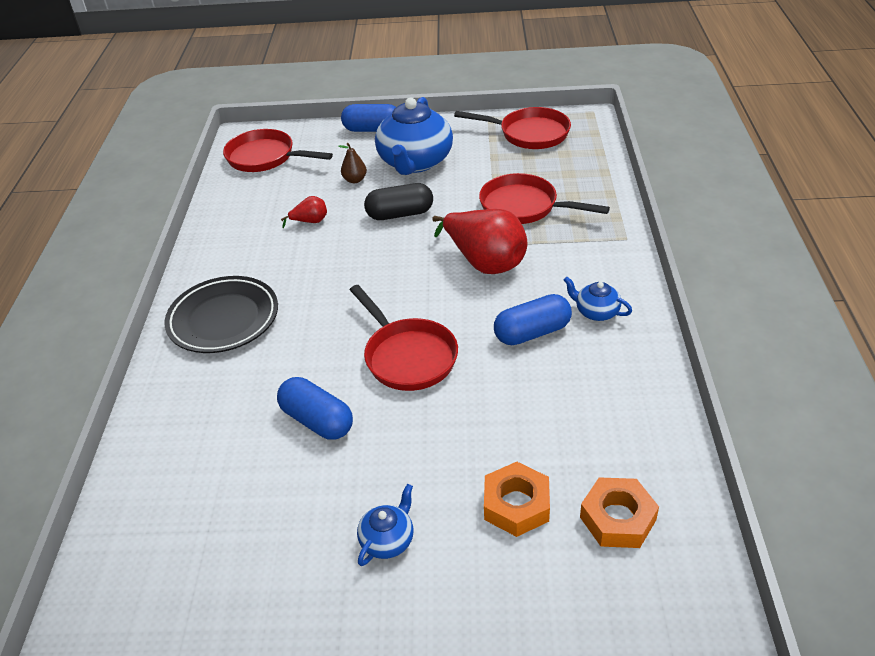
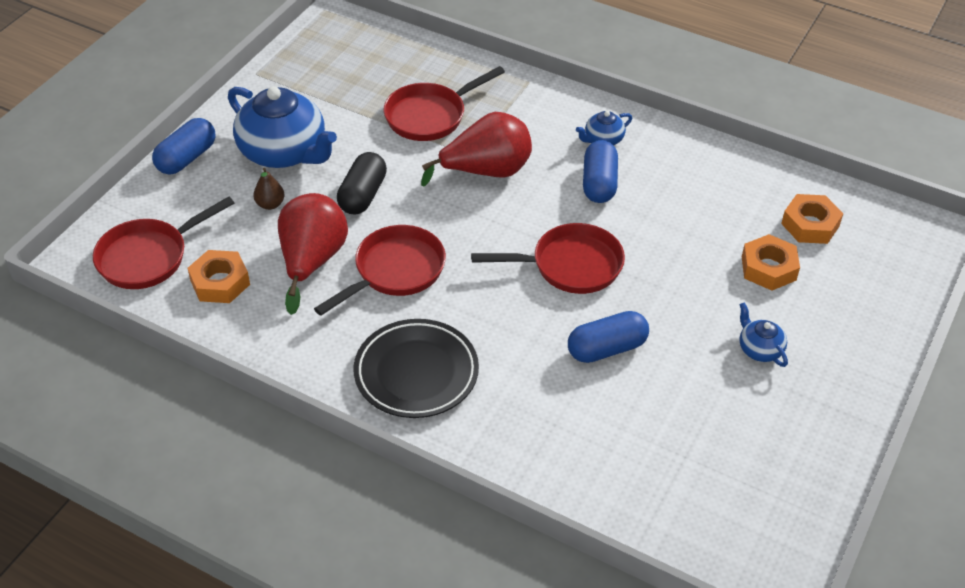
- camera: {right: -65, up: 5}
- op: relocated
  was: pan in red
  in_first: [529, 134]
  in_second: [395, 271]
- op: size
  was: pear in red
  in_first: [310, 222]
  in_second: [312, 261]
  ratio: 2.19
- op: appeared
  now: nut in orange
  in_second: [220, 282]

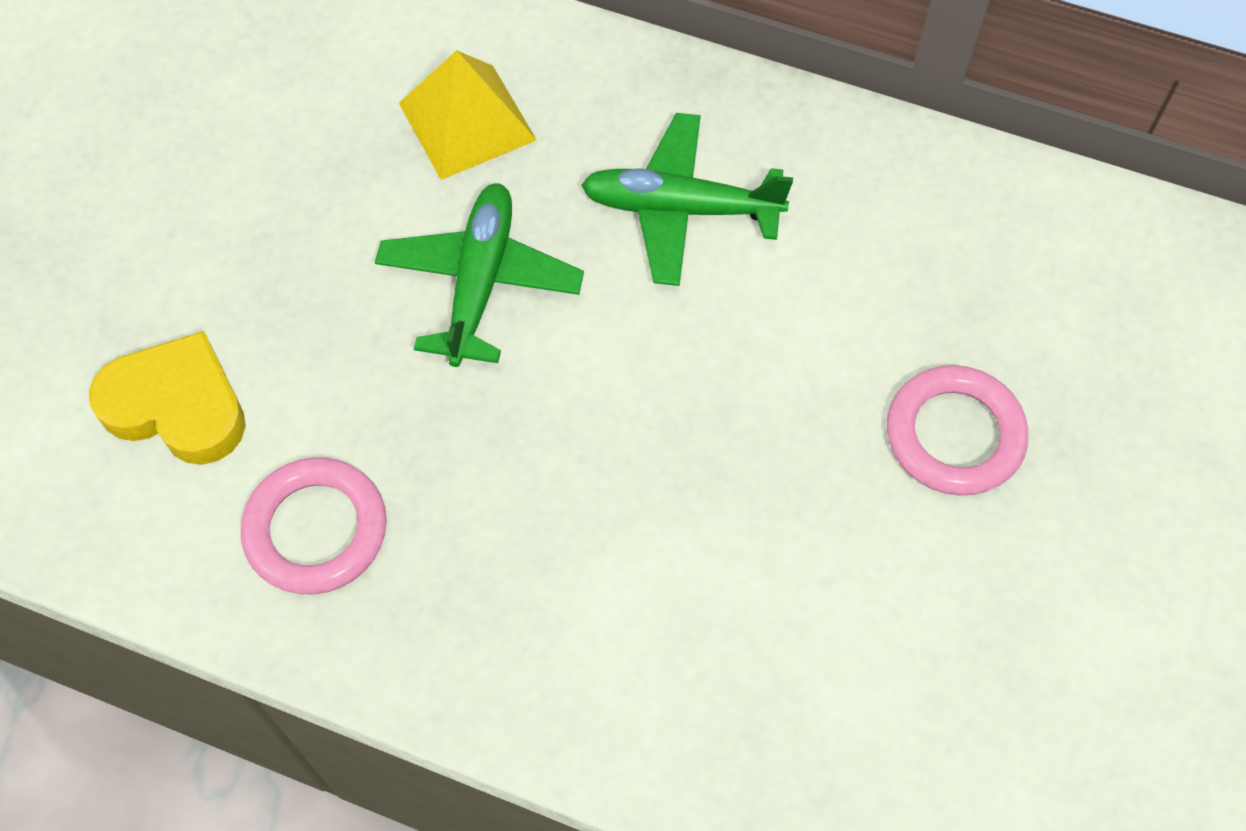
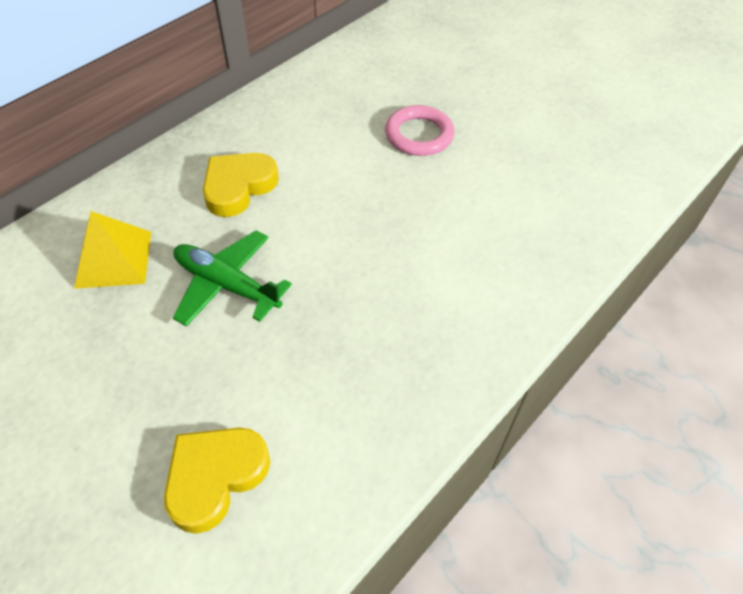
- camera: {right: -70, up: -10}
- op: exchanged
  was: plane in green
  now: heart in yellow
  in_first: [680, 209]
  in_second: [238, 187]
- op: missing
  was: ring in pink
  in_first: [316, 530]

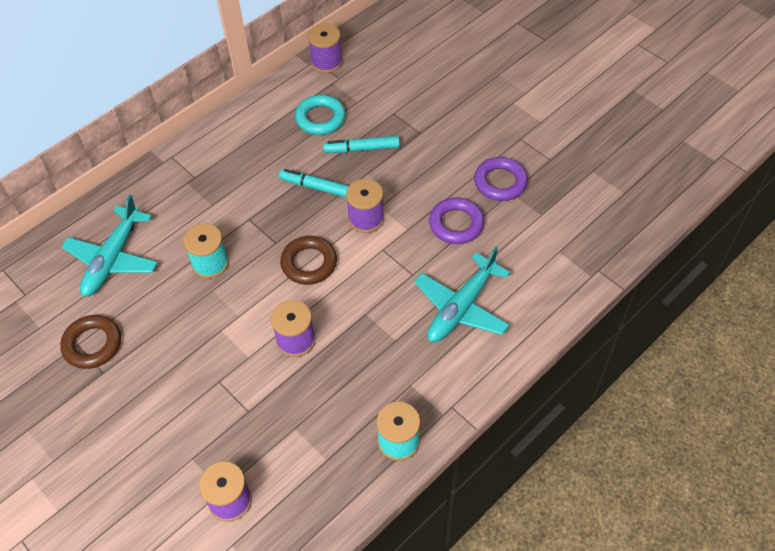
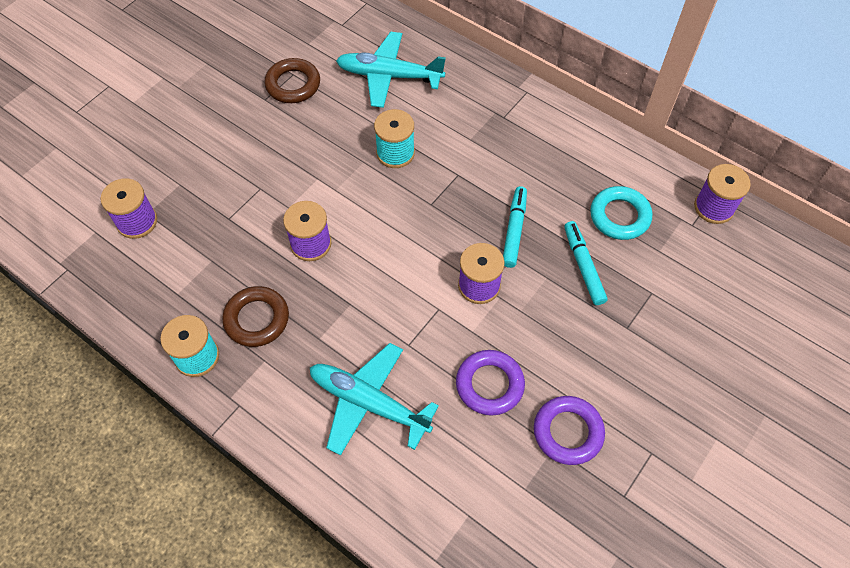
- camera: {right: 80, up: 5}
- op: relocated
  was: ring in brown
  in_first: [309, 263]
  in_second: [257, 319]

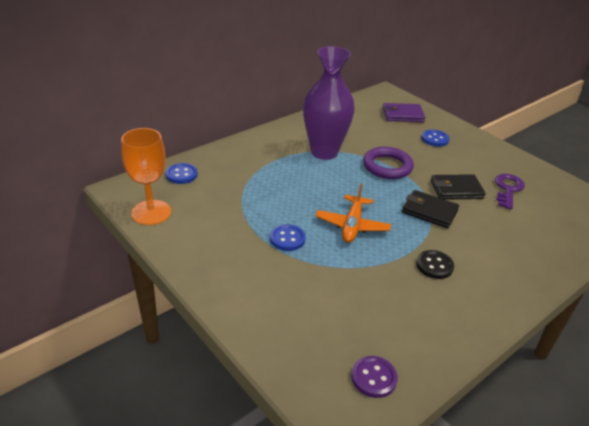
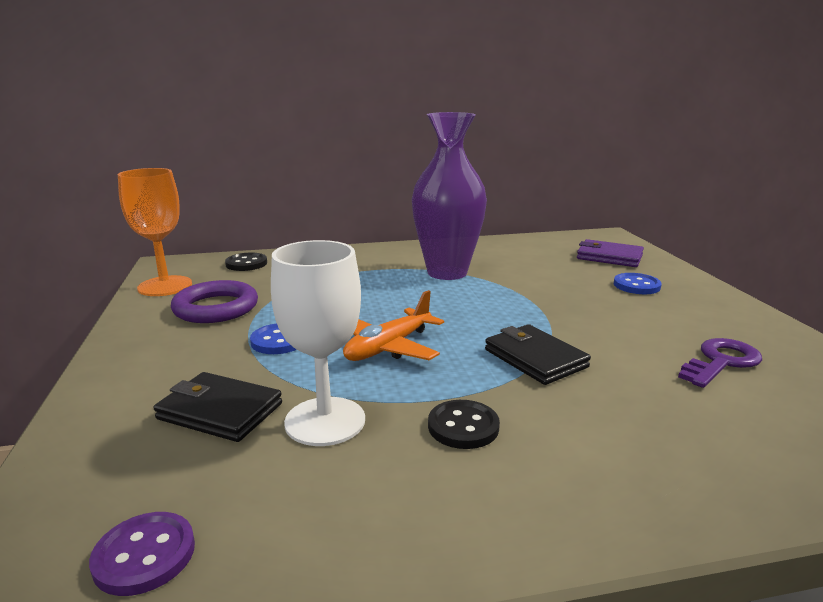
- camera: {right: 30, up: -15}
- op: relocated
  was: ring in purple
  in_first: [387, 166]
  in_second: [216, 308]
- op: colour
  was: button in blue
  now: button in black
  in_first: [181, 175]
  in_second: [246, 263]
- op: relocated
  was: wallet in black
  in_first: [456, 189]
  in_second: [220, 411]
- op: appeared
  now: goblet in white
  in_second: [325, 421]

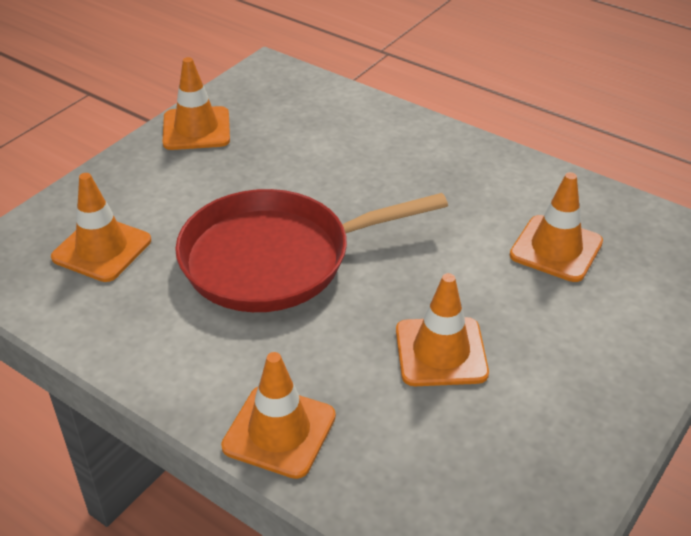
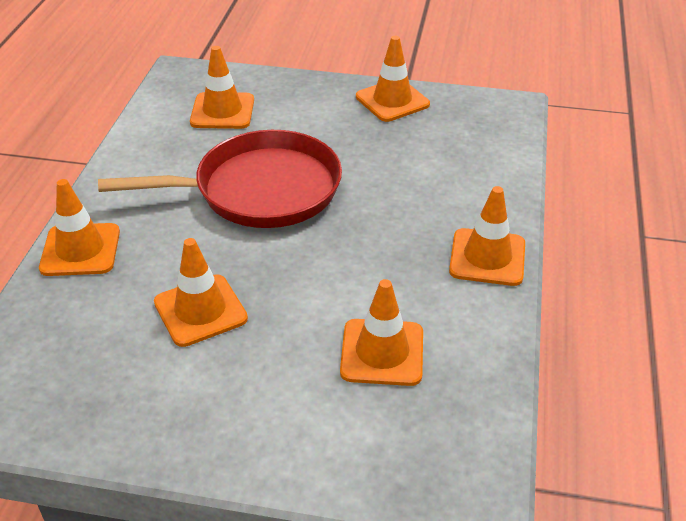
- camera: {right: 65, up: 0}
- op: spun
  was: pan in red
  in_first: [274, 259]
  in_second: [260, 190]
  clockwise: 120
- op: appeared
  now: traffic cone in orange
  in_second: [487, 257]

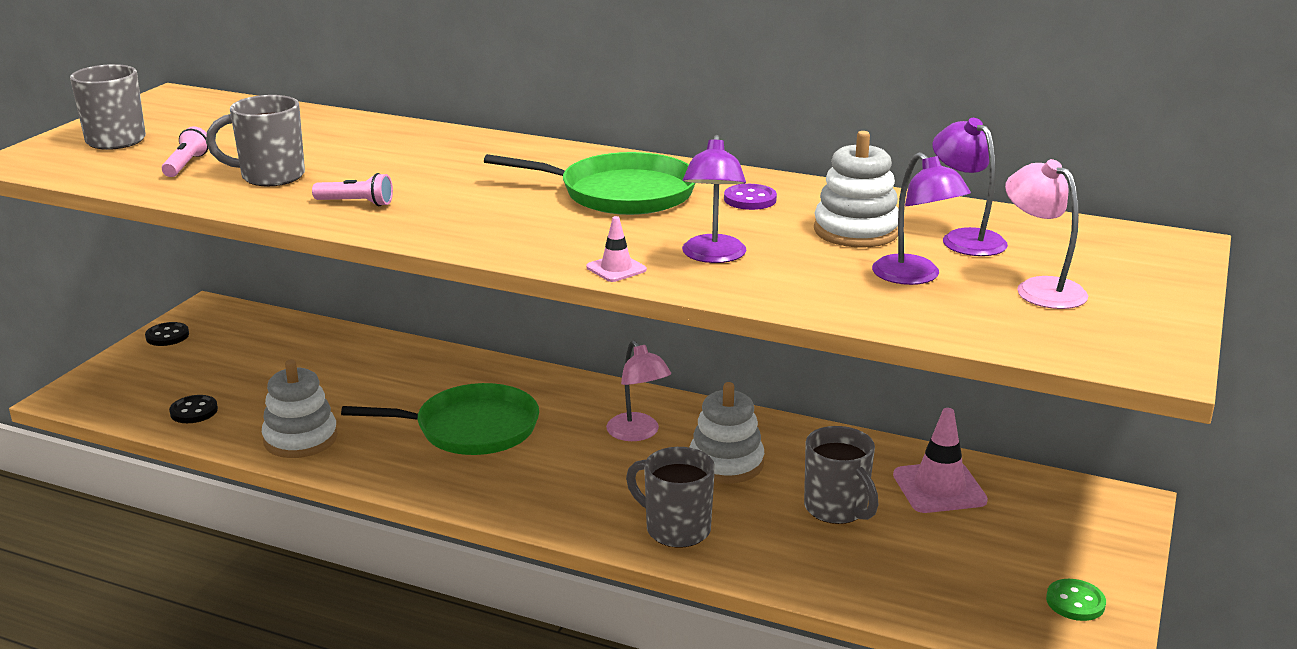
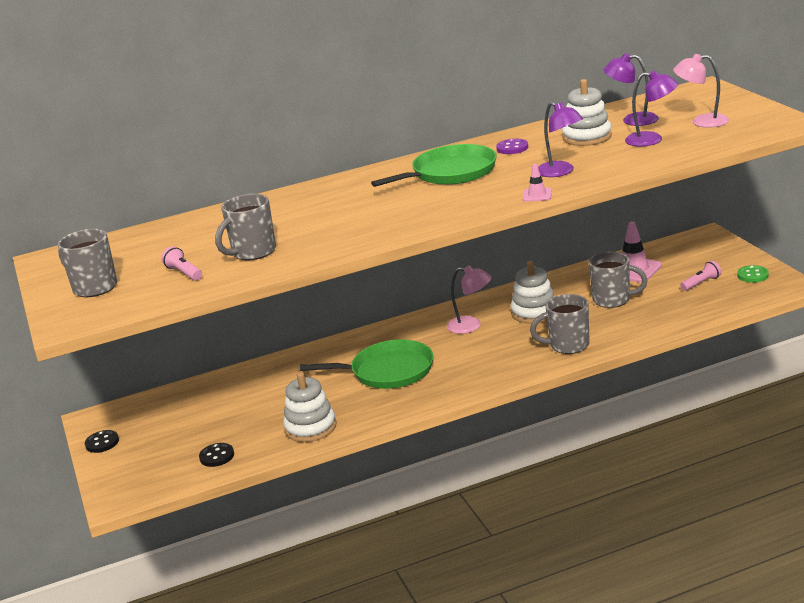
- camera: {right: -40, up: 0}
- op: relocated
  was: flashlight in pink
  in_first: [356, 203]
  in_second: [701, 283]
- op: spun
  was: pan in green
  in_first: [471, 428]
  in_second: [388, 371]
  clockwise: 45

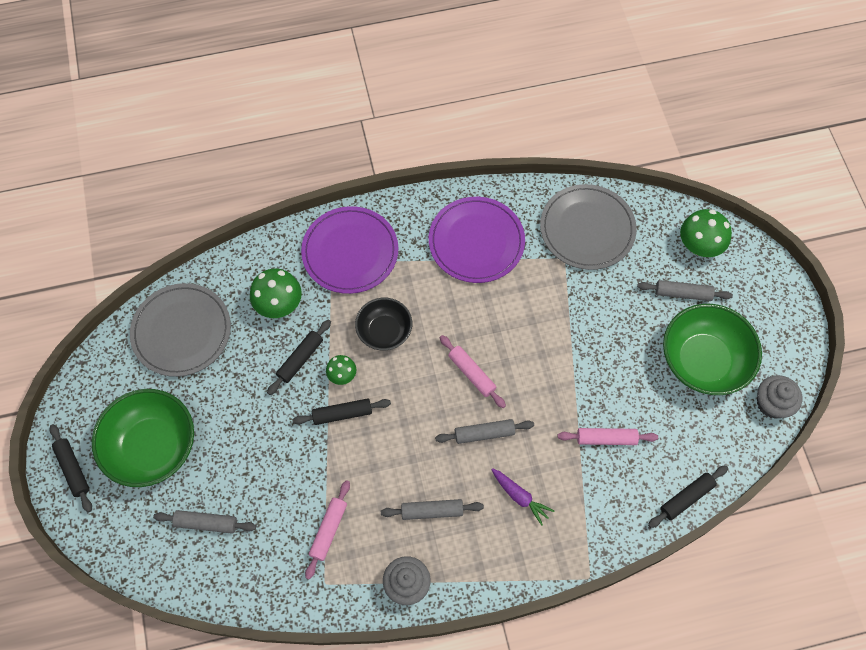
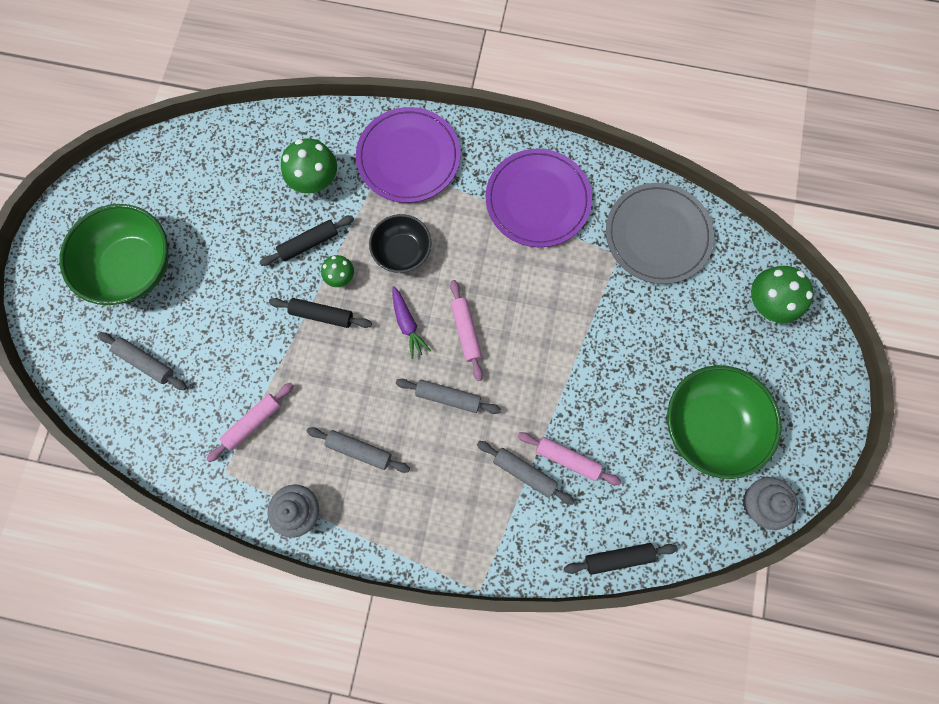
- camera: {right: 25, up: 10}
- op: relocated
  was: rolling pin in grey
  in_first: [683, 294]
  in_second: [524, 473]
- op: missing
  was: plate in grey
  in_first: [181, 331]
- op: missing
  was: rolling pin in black
  in_first: [73, 469]
- op: relocated
  was: carrot in purple
  in_first: [520, 497]
  in_second: [407, 324]

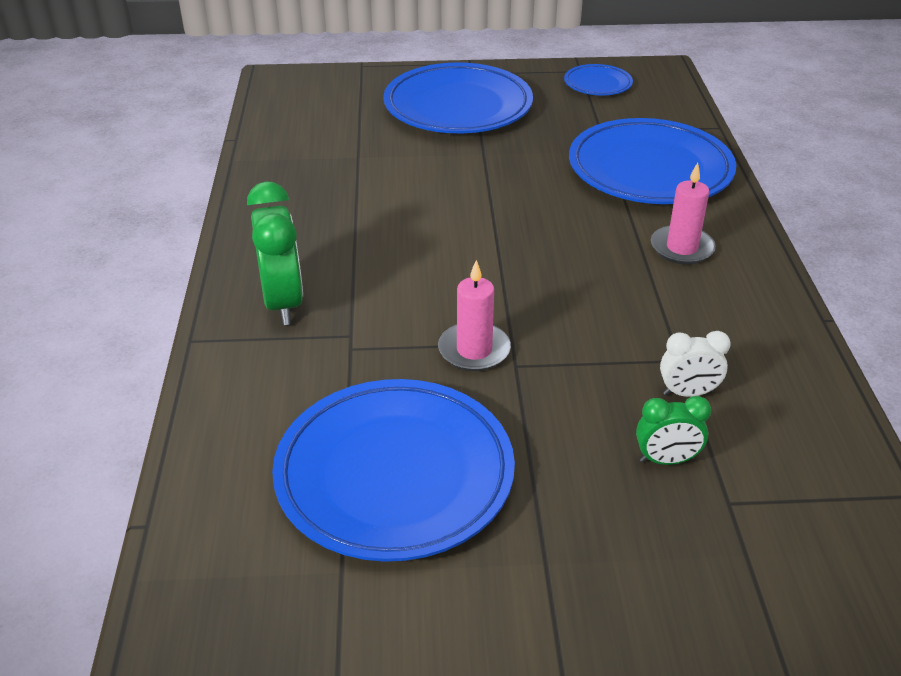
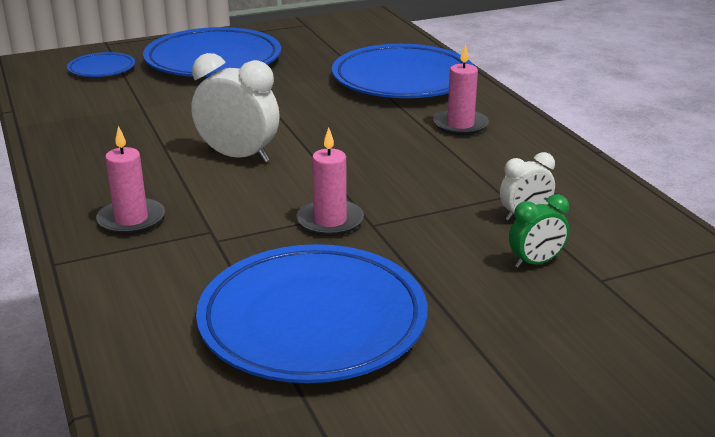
- camera: {right: -20, up: -10}
- op: relocated
  was: plate in blue
  in_first: [597, 84]
  in_second: [102, 69]
- op: exchanged
  was: clock in green
  now: candle in pink
  in_first: [283, 303]
  in_second: [131, 220]
- op: appeared
  now: clock in white
  in_second: [238, 157]

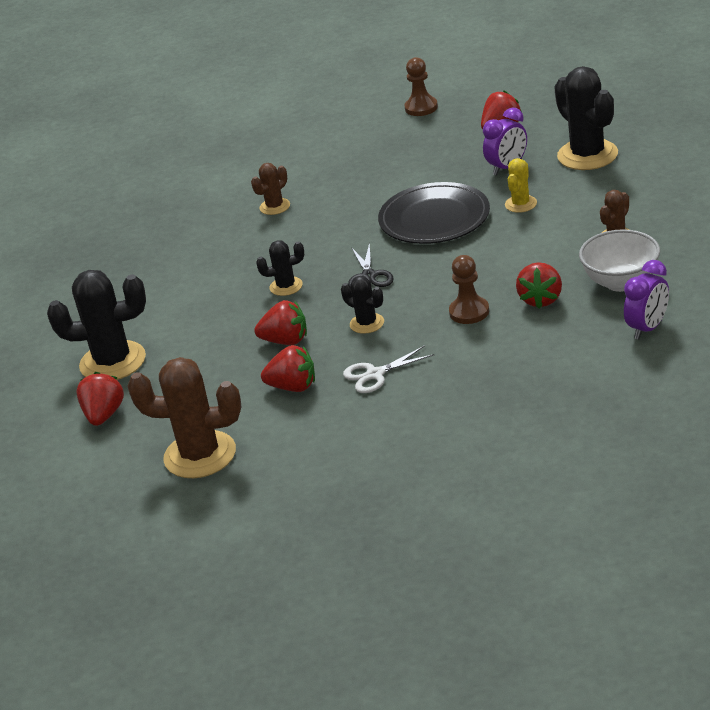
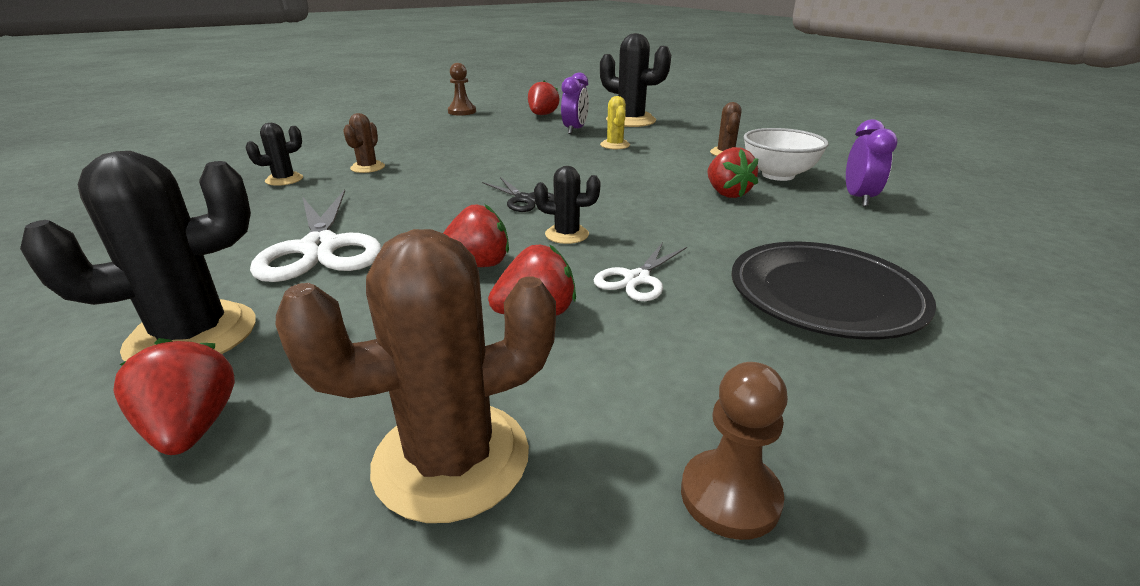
- camera: {right: -35, up: -5}
- op: relocated
  was: plate in black
  in_first: [434, 218]
  in_second: [825, 295]
- op: relocated
  was: cactus in black
  in_first: [286, 286]
  in_second: [284, 179]
- op: relocated
  was: pawn in brown
  in_first: [469, 312]
  in_second: [730, 496]
- op: appeared
  now: scissors in white
  in_second: [320, 248]

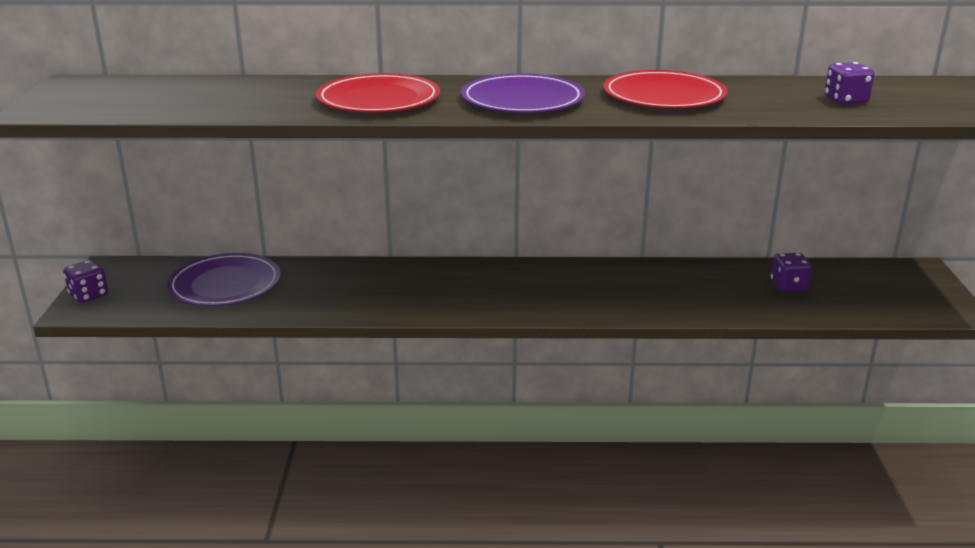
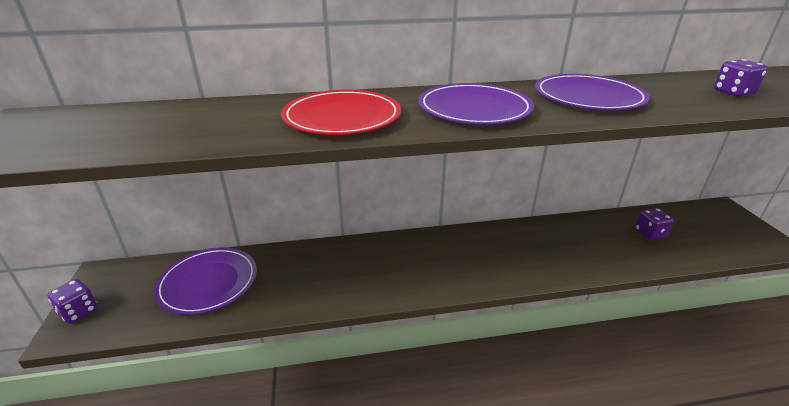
- camera: {right: -10, up: 5}
- op: colour
  was: plate in red
  now: plate in purple
  in_first: [664, 96]
  in_second: [588, 97]

